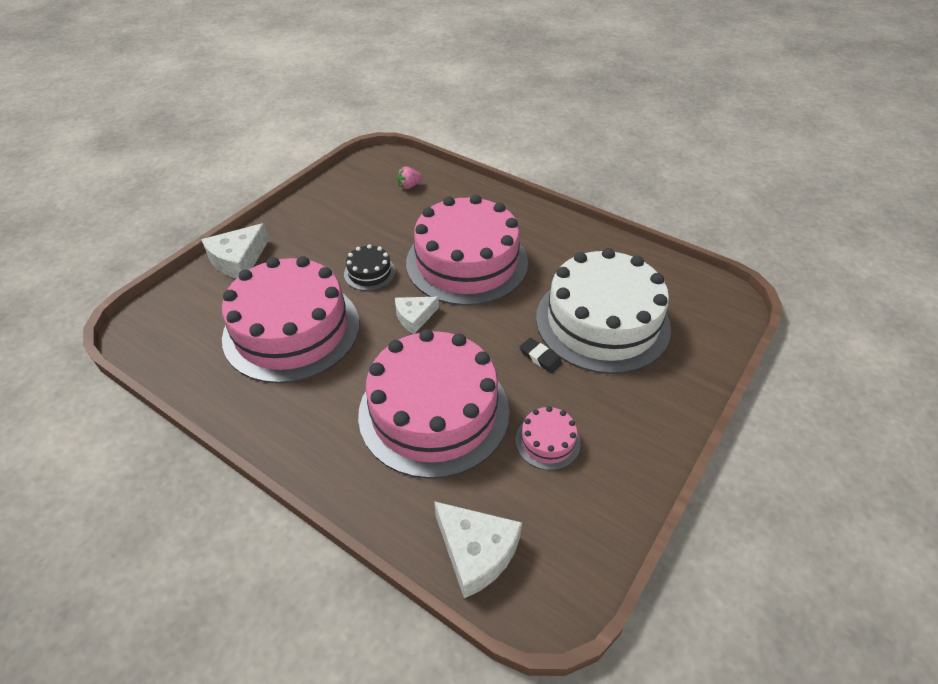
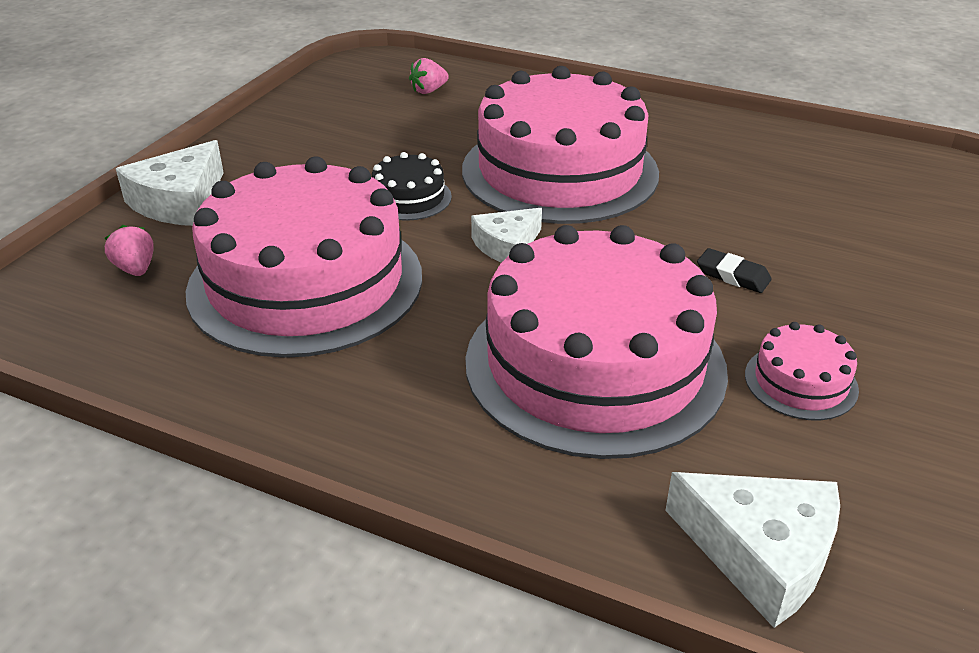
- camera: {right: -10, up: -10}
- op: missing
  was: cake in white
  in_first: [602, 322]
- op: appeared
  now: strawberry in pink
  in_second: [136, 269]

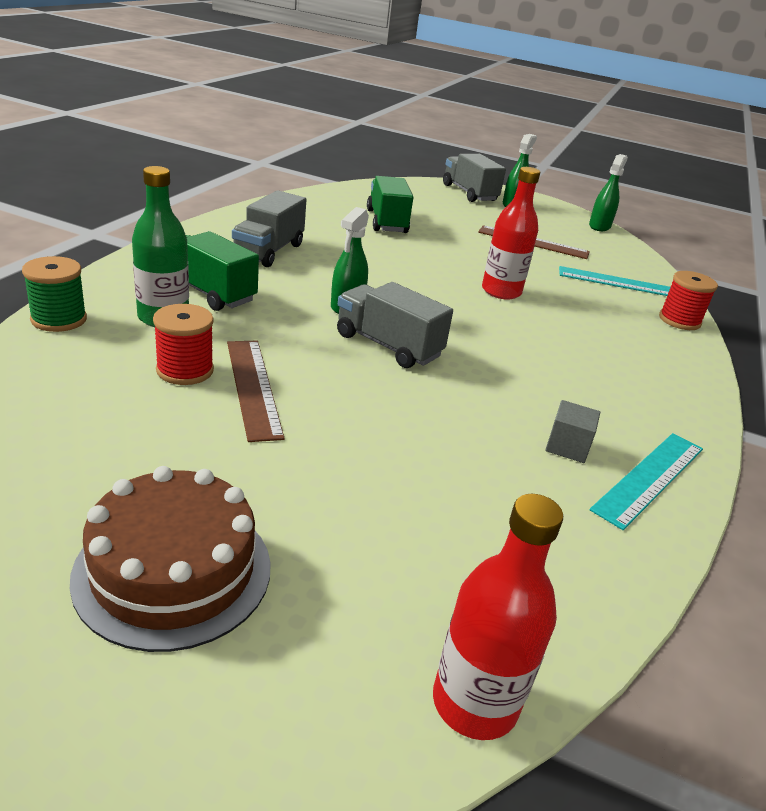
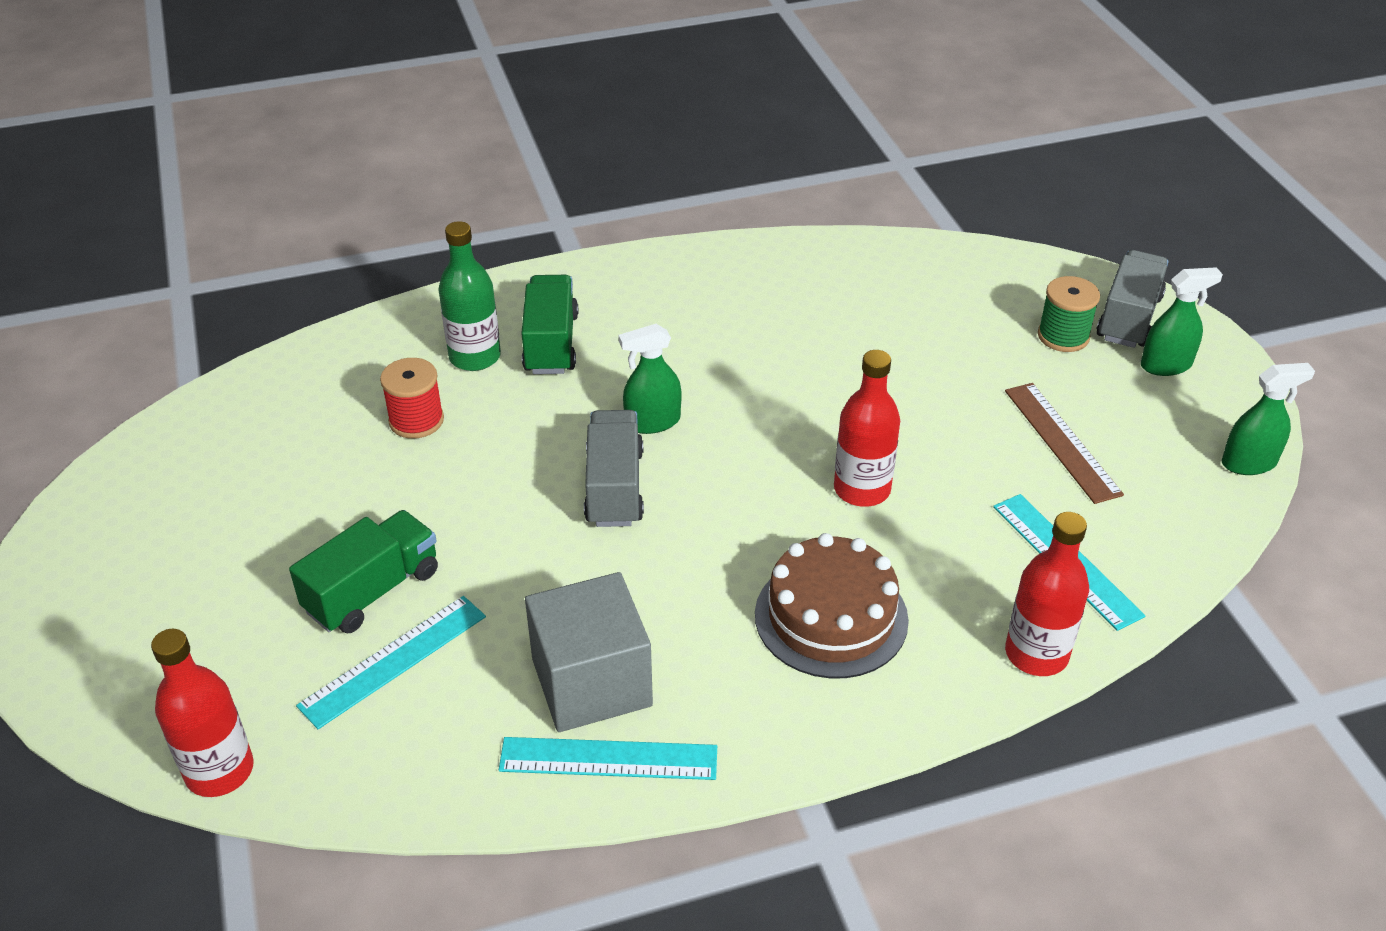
- camera: {right: 55, up: 10}
- op: relocated
  was: truck in green
  in_first: [387, 222]
  in_second: [372, 591]
- op: missing
  was: truck in grey
  in_first: [268, 251]
- op: relocated
  was: spool in green
  in_first: [59, 319]
  in_second: [1063, 336]
- op: exchanged
  was: spool in red
  now: bottle in red
  in_first: [679, 320]
  in_second: [1036, 654]
- op: missing
  was: ruler in brown
  in_first: [253, 387]
- op: size
  was: cube in grey
  in_first: [567, 446]
  in_second: [591, 682]
  ratio: 2.2
- op: relocated
  was: cake in brown
  in_first: [173, 570]
  in_second: [831, 617]
- op: appeared
  now: ruler in turquoise
  in_second: [393, 660]

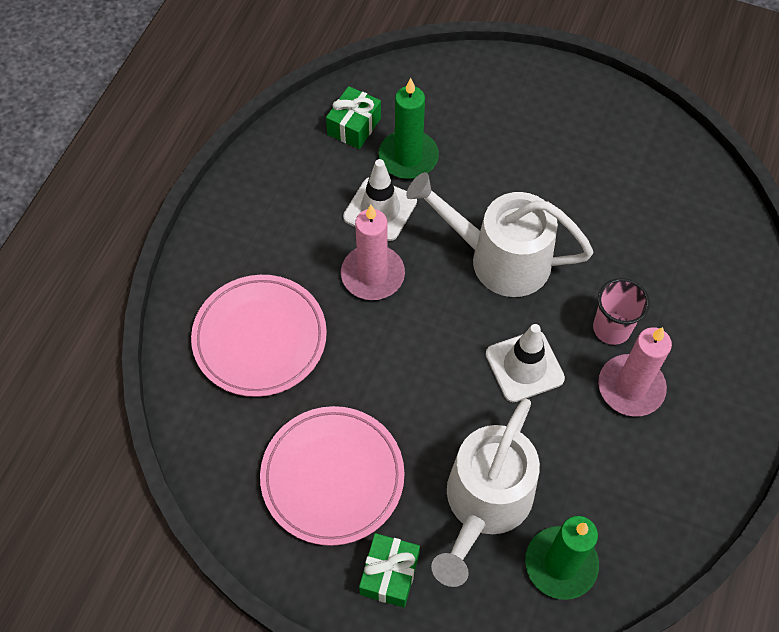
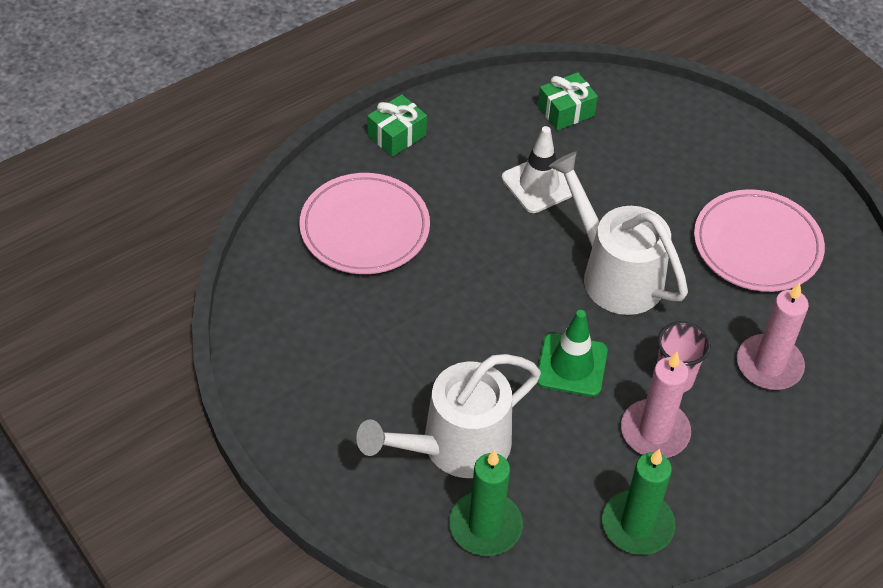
- camera: {right: 30, up: -10}
- op: relocated
  was: candle in green
  in_first: [408, 157]
  in_second: [637, 525]
- op: relocated
  was: candle in pink
  in_first: [372, 275]
  in_second: [769, 365]
- op: colour
  was: traffic cone in white
  now: traffic cone in green
  in_first: [524, 366]
  in_second: [571, 365]
- op: relocated
  was: plate in pink
  in_first: [332, 477]
  in_second: [757, 245]
- op: relocated
  was: gift in green
  in_first: [389, 574]
  in_second: [396, 135]

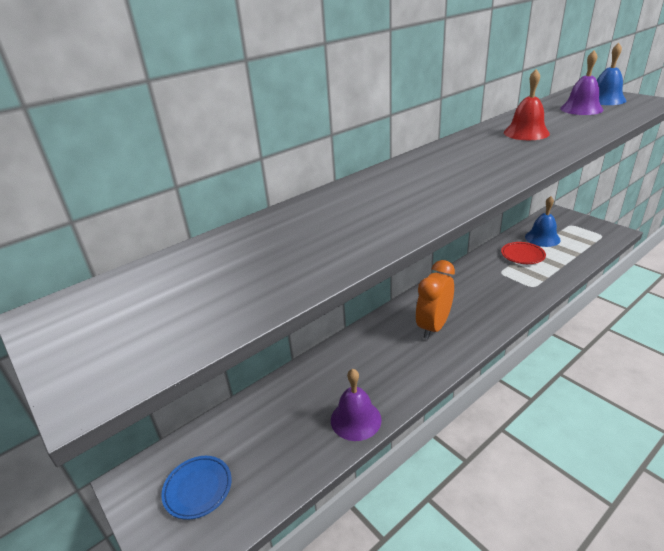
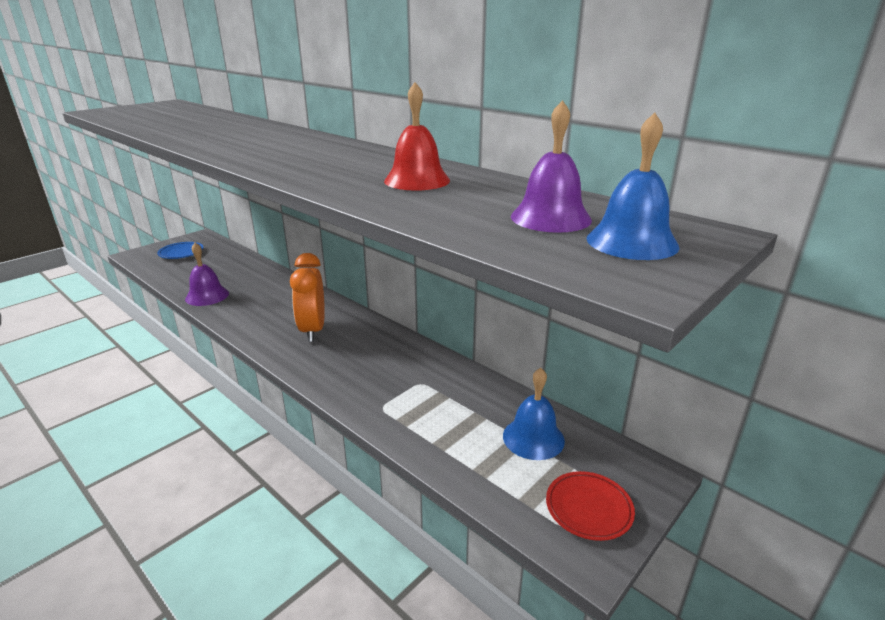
- camera: {right: 80, up: -5}
- op: relocated
  was: plate in red
  in_first: [522, 255]
  in_second: [588, 508]
- op: spun
  was: clock in orange
  in_first: [433, 327]
  in_second: [312, 330]
  clockwise: -120

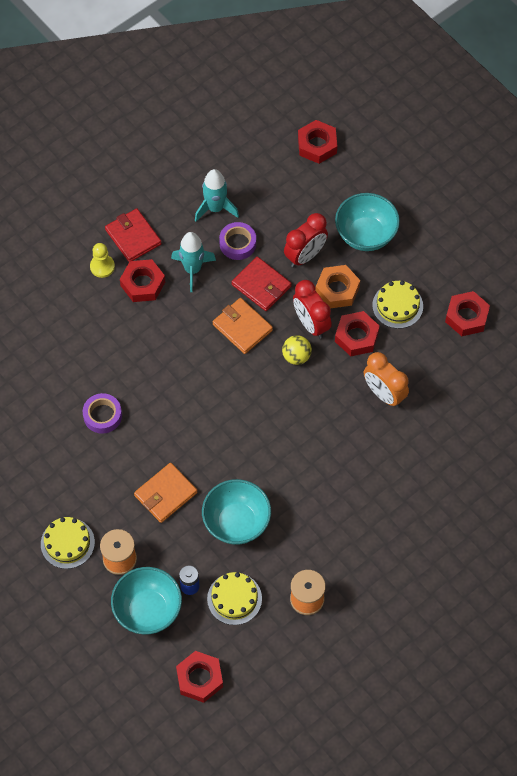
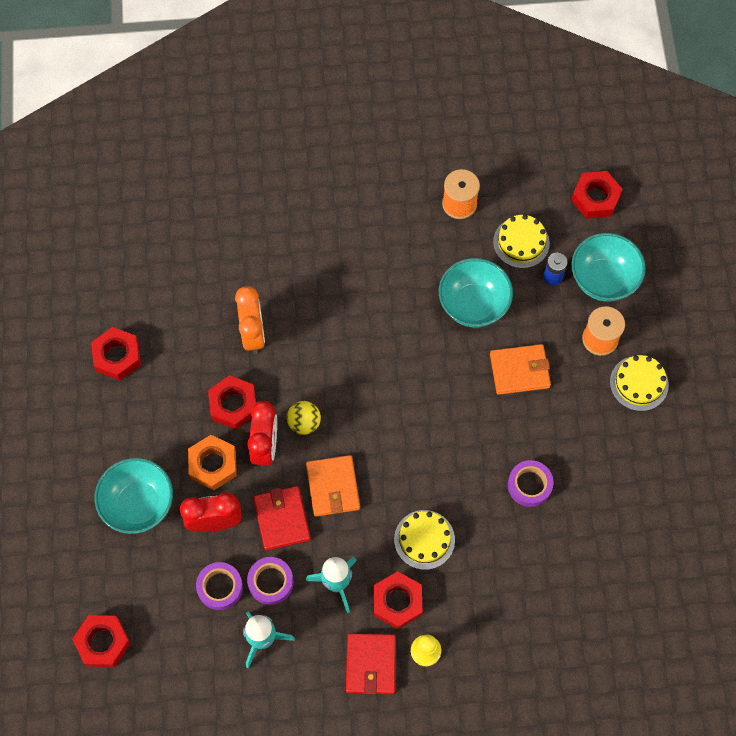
- camera: {right: -145, up: 5}
- op: relocated
  was: cake in yellow
  in_first: [397, 306]
  in_second: [424, 539]
- op: appeared
  now: tape in purple
  in_second: [220, 587]

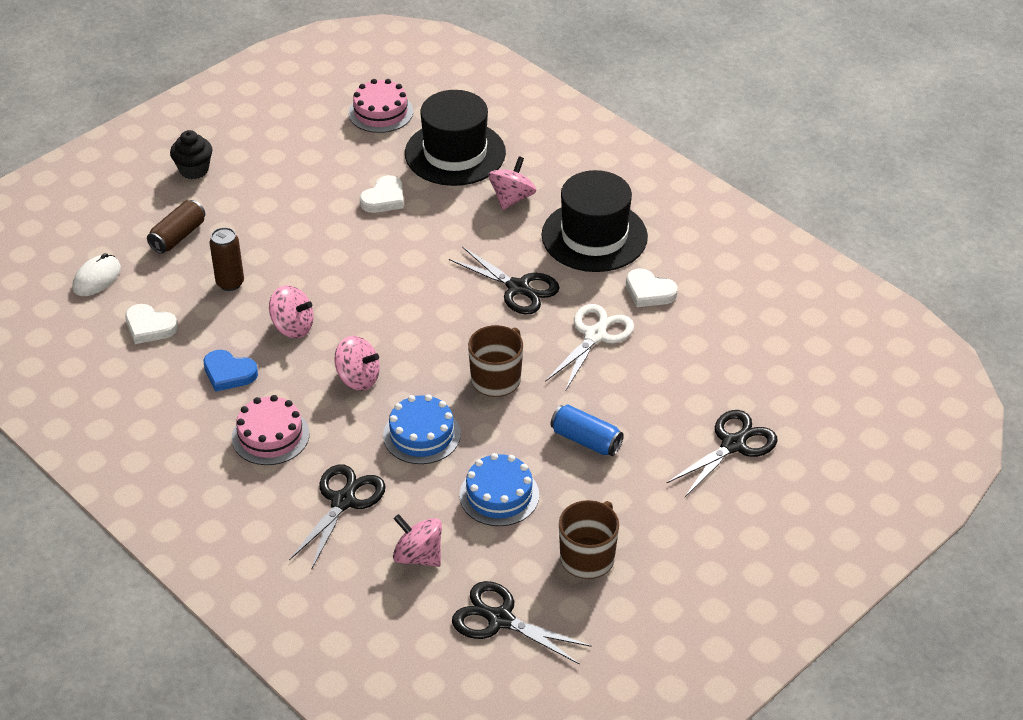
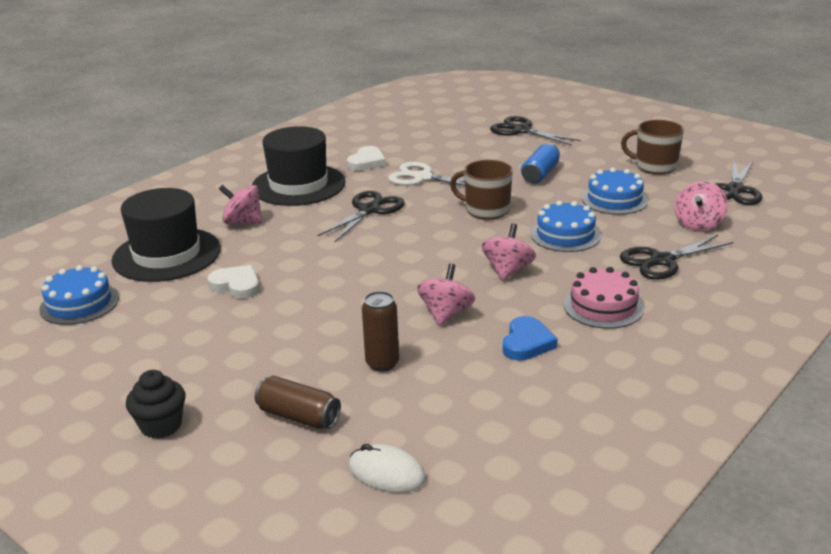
- camera: {right: -95, up: -15}
- op: colour
  was: cake in pink
  now: cake in blue
  in_first: [380, 112]
  in_second: [79, 303]
- op: missing
  was: heart in white
  in_first: [149, 327]
- op: spun
  was: scissors in black
  in_first: [343, 501]
  in_second: [662, 261]
  clockwise: -45

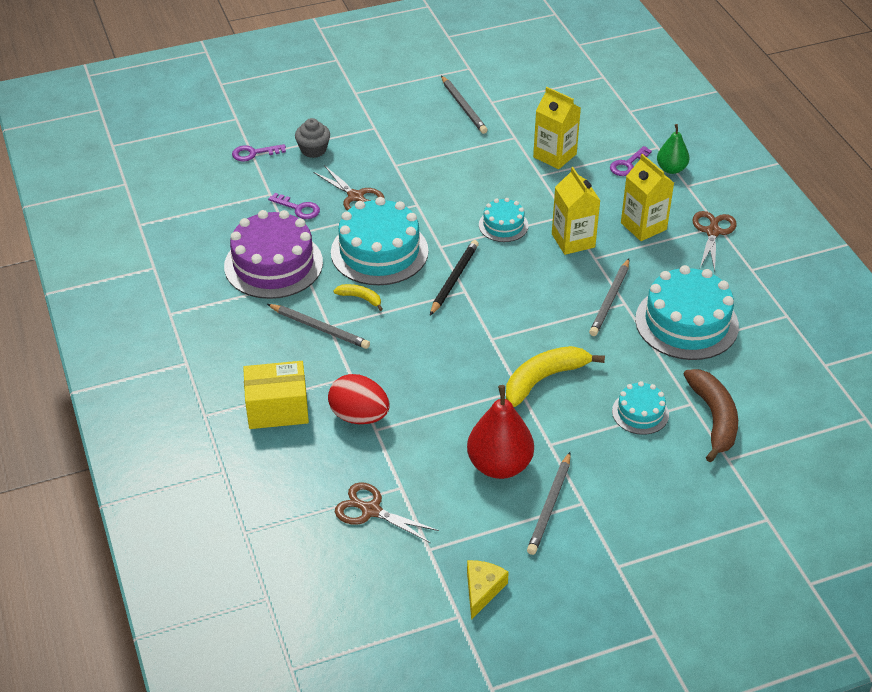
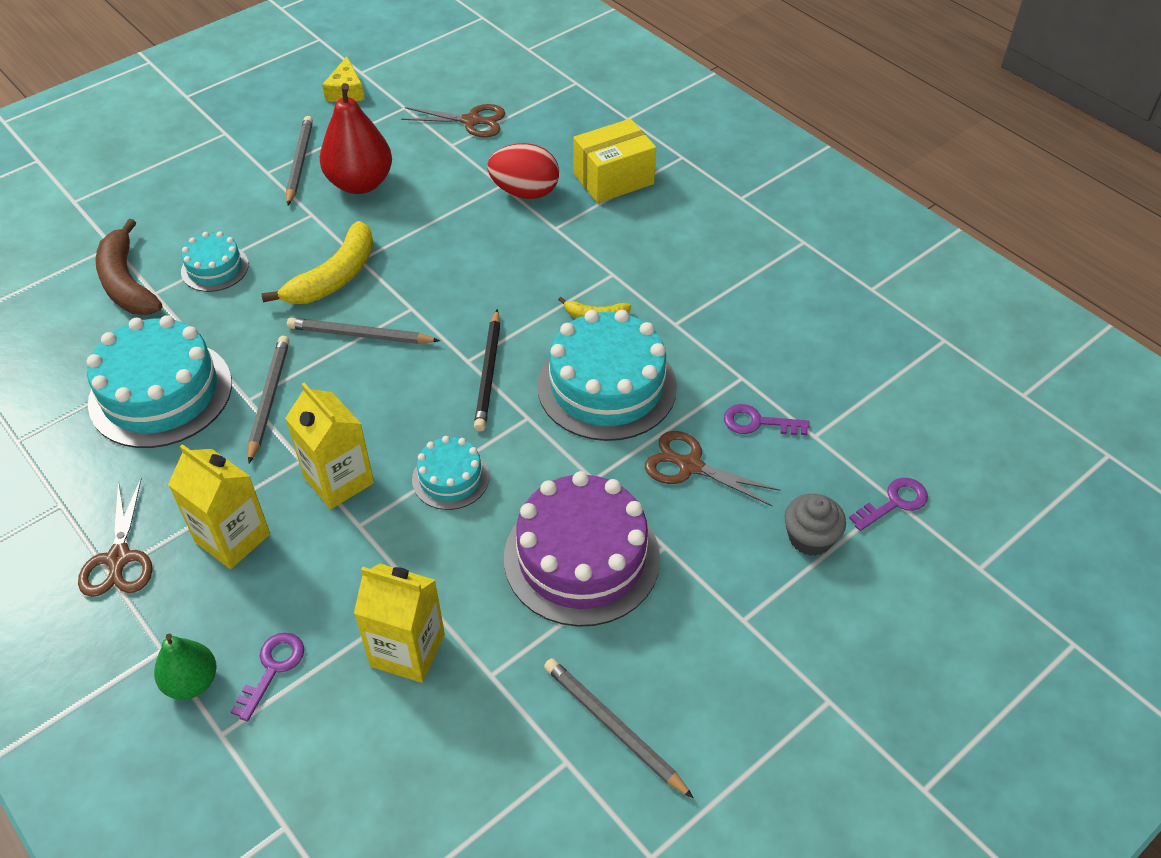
- camera: {right: 160, up: 5}
- op: relocated
  was: cake in purple
  in_first: [273, 264]
  in_second: [581, 557]
- op: relocated
  was: pencil in grey
  in_first: [319, 328]
  in_second: [360, 335]

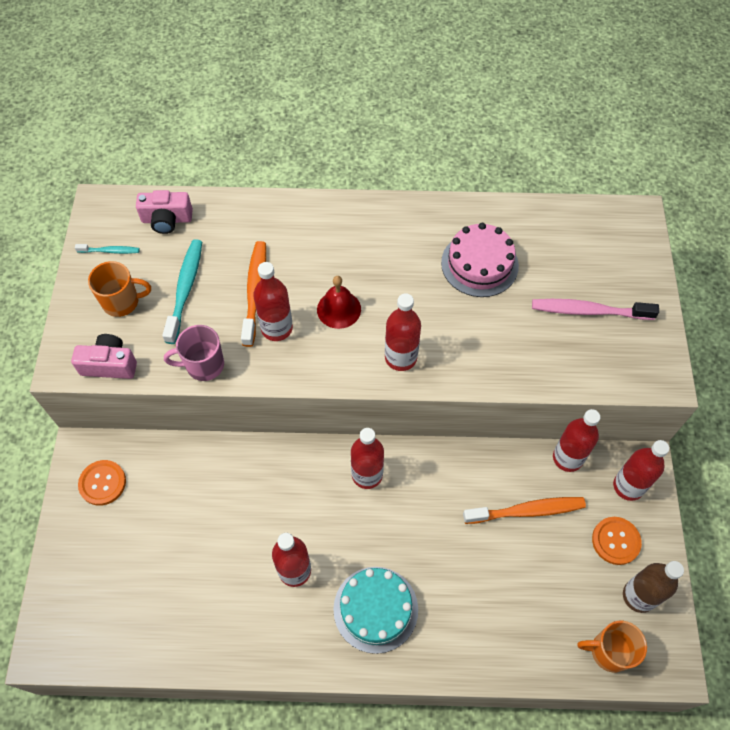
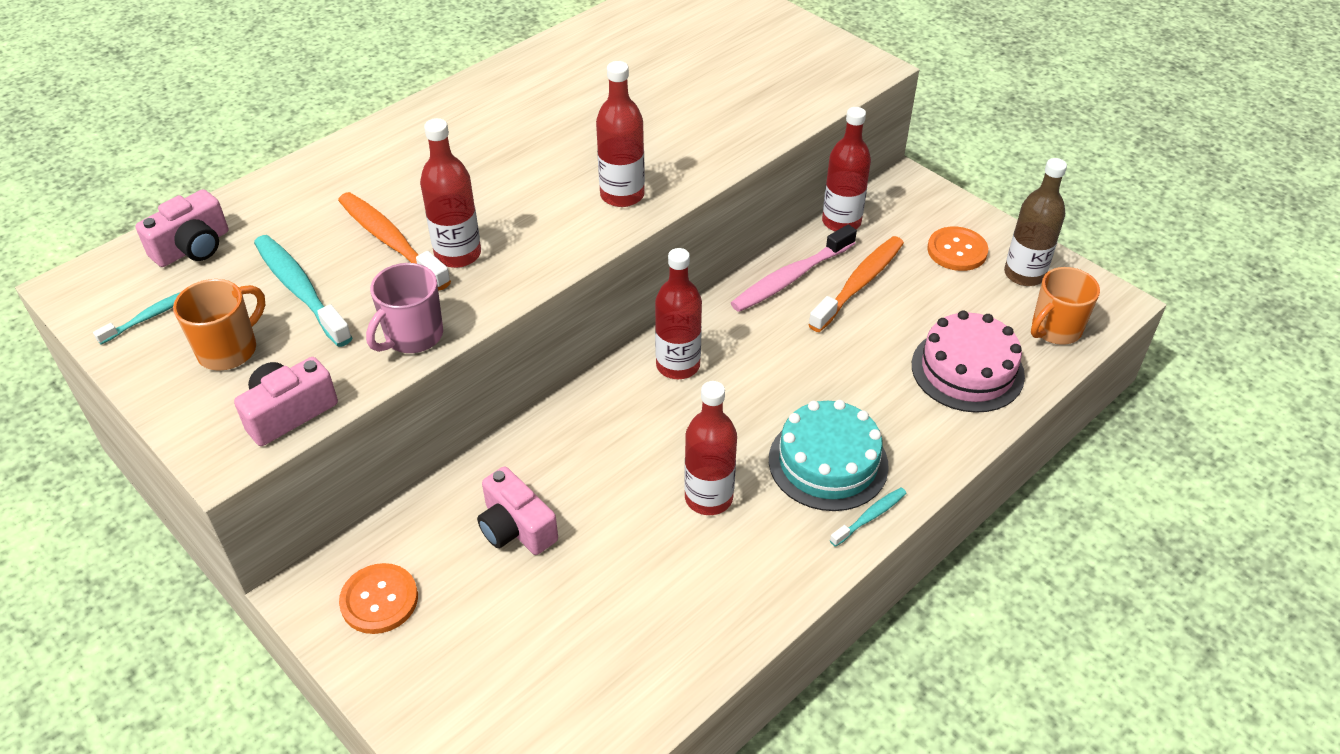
- camera: {right: -45, up: -15}
- op: relocated
  was: cake in pink
  in_first: [479, 264]
  in_second: [967, 370]
- op: missing
  was: bell in red
  in_first: [339, 309]
- op: relocated
  was: toothbrush in pink
  in_first: [588, 311]
  in_second: [790, 278]
- op: missing
  was: bottle in red
  in_first: [628, 486]
- op: appeared
  now: camera in pink
  in_second: [516, 528]
- op: appeared
  now: toothbrush in turquoise
  in_second: [870, 516]

